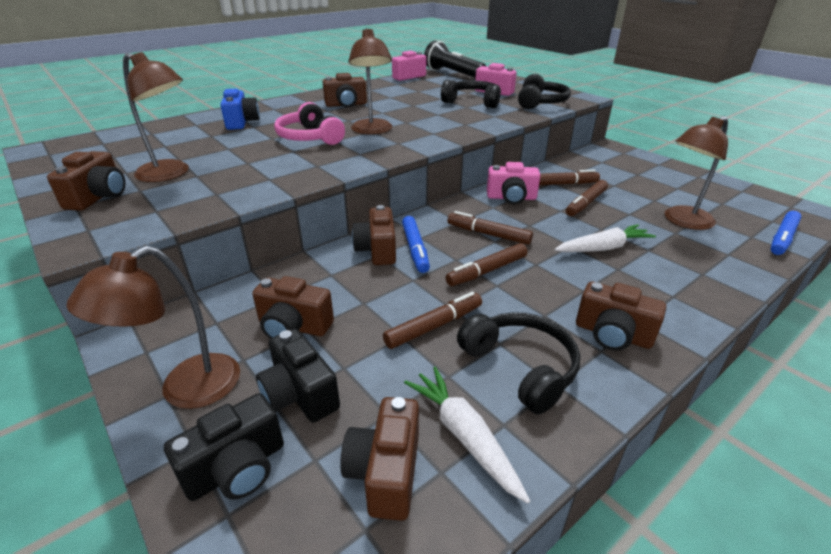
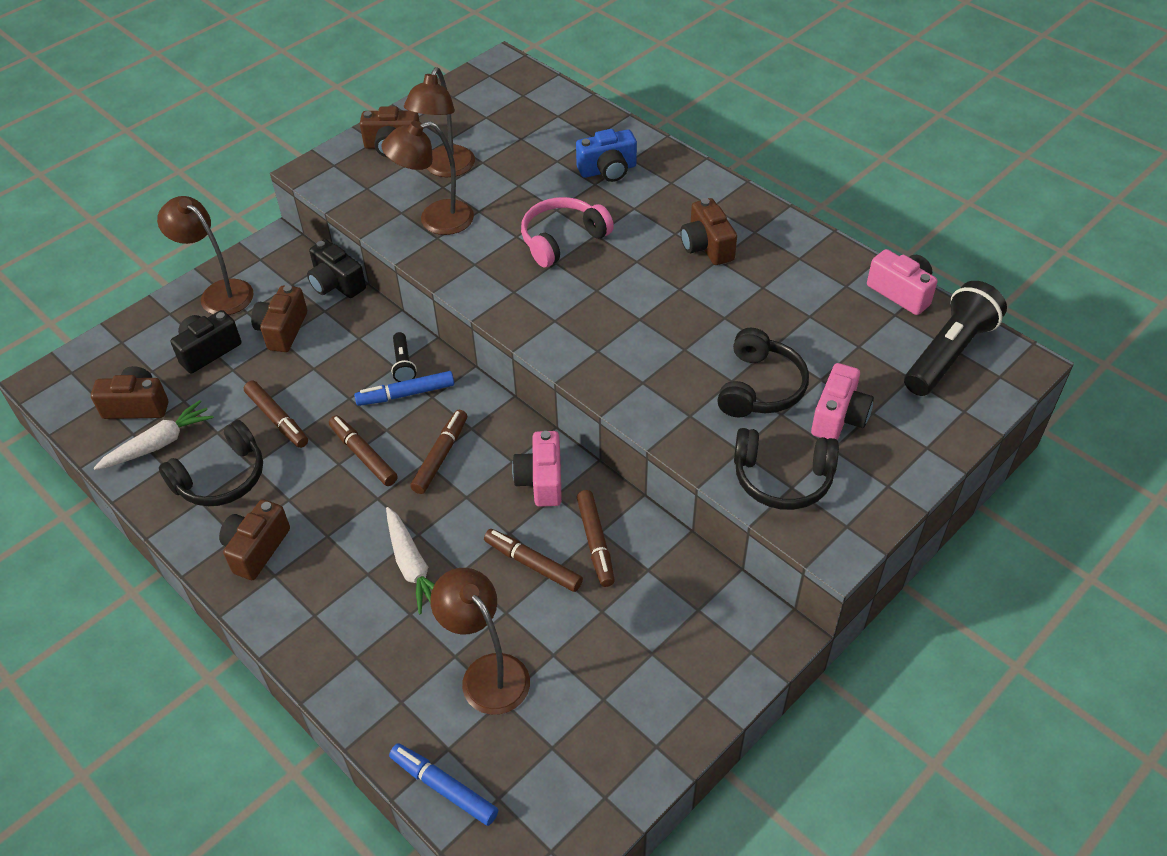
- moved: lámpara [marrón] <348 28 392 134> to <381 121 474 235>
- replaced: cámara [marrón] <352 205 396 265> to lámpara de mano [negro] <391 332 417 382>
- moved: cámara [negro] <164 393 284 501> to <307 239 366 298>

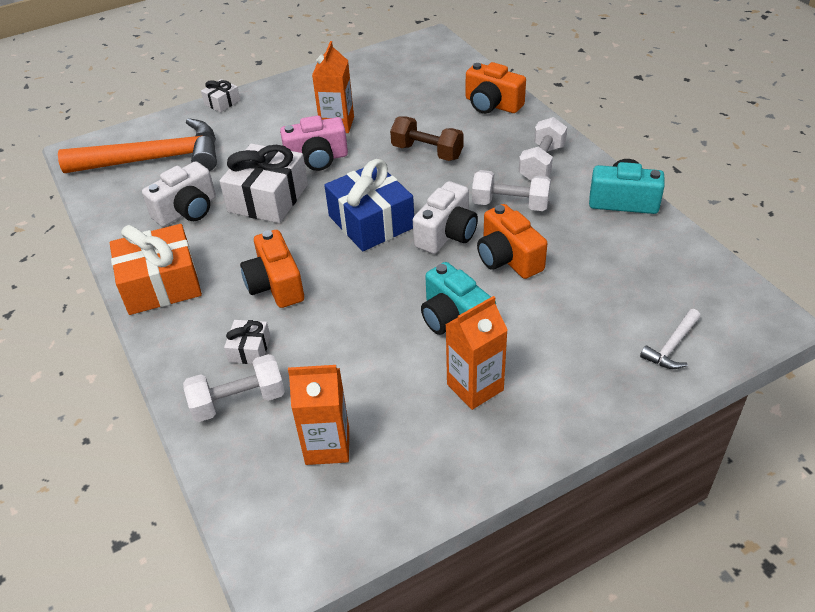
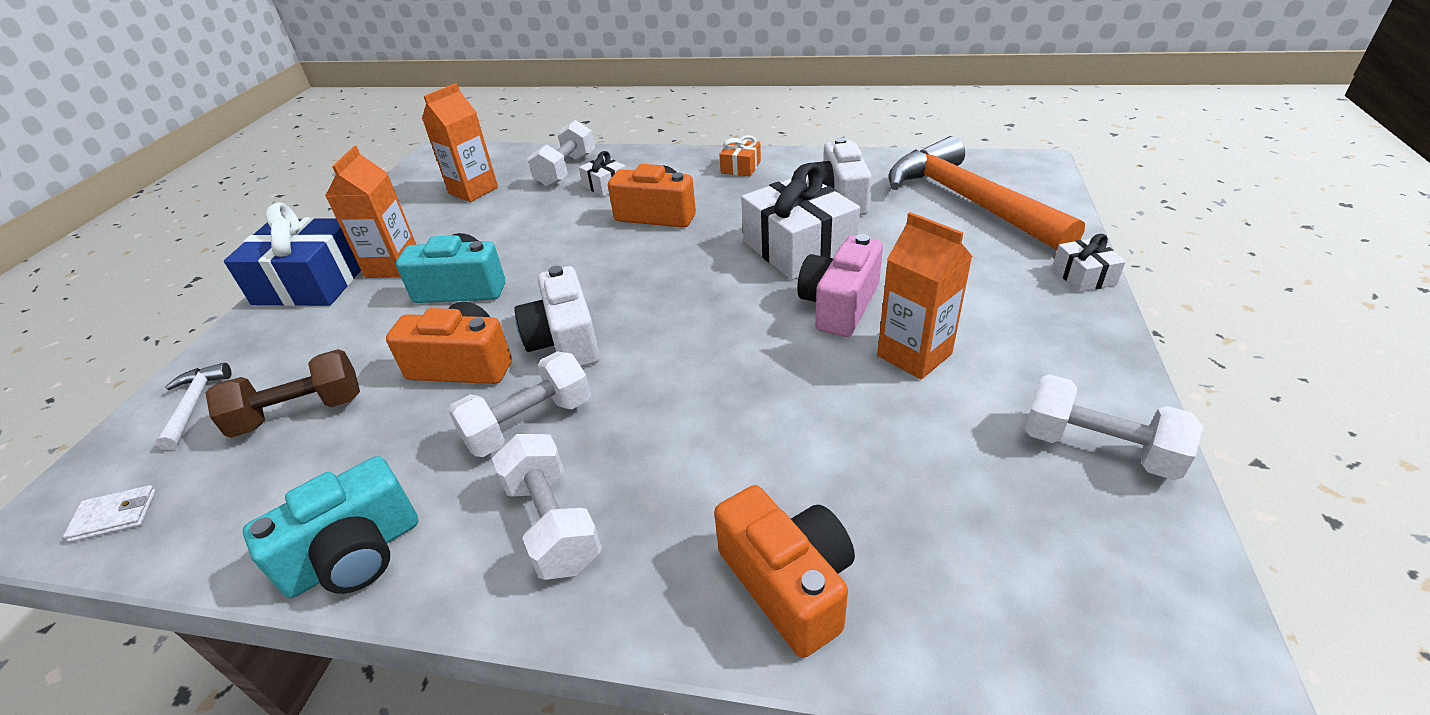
- turned: cámara [naranja] <466 62 526 114> = <714 485 855 658> 75 degrees clockwise
- moved: mancuerna [marrón] <390 116 464 161> to <206 349 360 438>
- turned: martillo [naranja] <58 118 217 173> = <889 136 1085 250> 120 degrees clockwise
- moved: regalo [azul] <324 159 414 251> to <224 202 361 306>
- resized: regalo [naranja] <110 224 202 315> = <719 135 761 176> x0.48
- added: mancuerna [blanco] <1025 374 1203 480>
- added: cartera [blanco] <63 485 156 542>

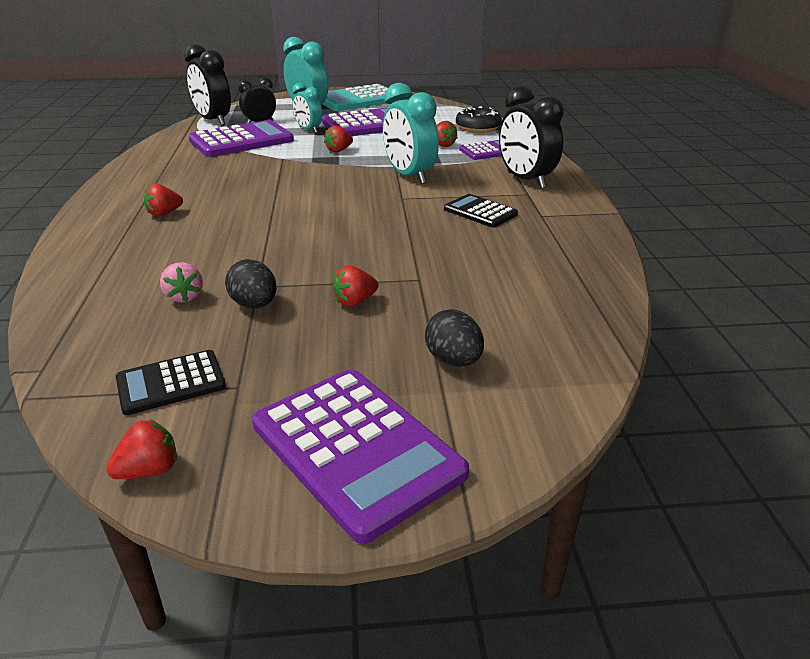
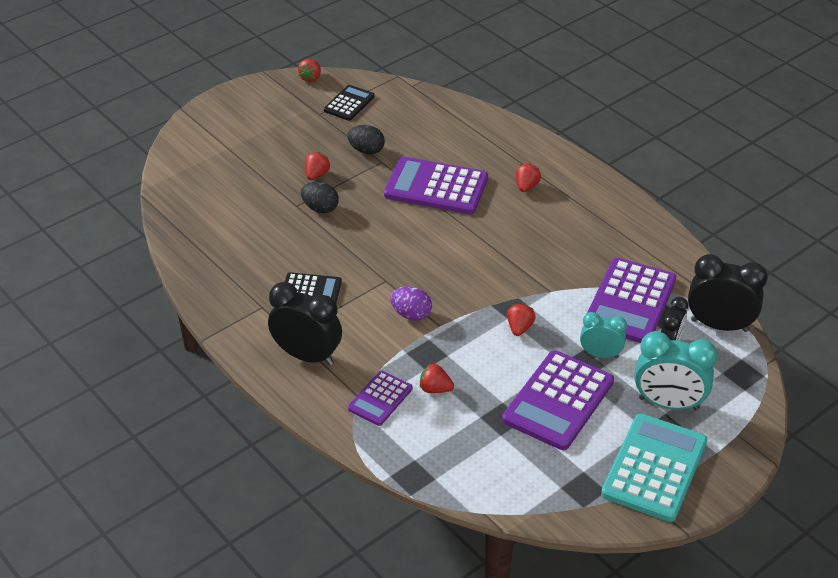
- replaced: despertador [turquesa] <383 83 439 184> to huevo [morado] <390 287 432 321>
- removed: rosquilla [negro] <456 106 502 133>
- removed: fresa [rosa] <160 262 203 303>
- moved: huevo [negro] <425 309 484 367> to <301 182 339 213>
- moved: calculadora [morado] <252 369 469 544> to <384 156 488 214>

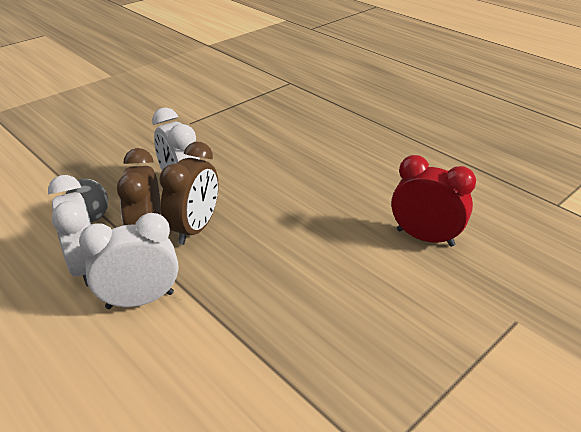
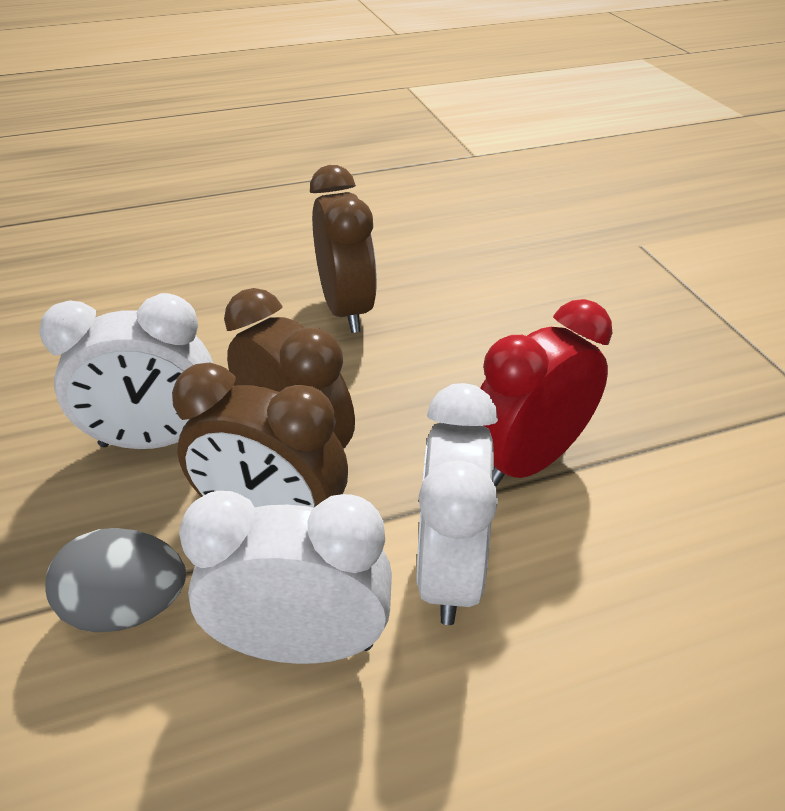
- moved: despertador [rojo] <391 155 476 247> to <480 299 612 487>
- added: despertador [marrón] <310 165 377 333>

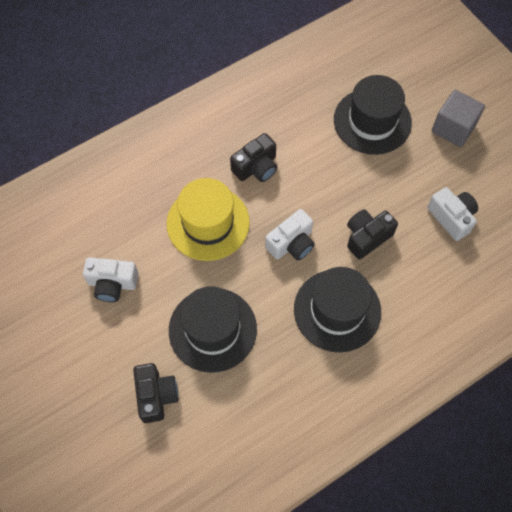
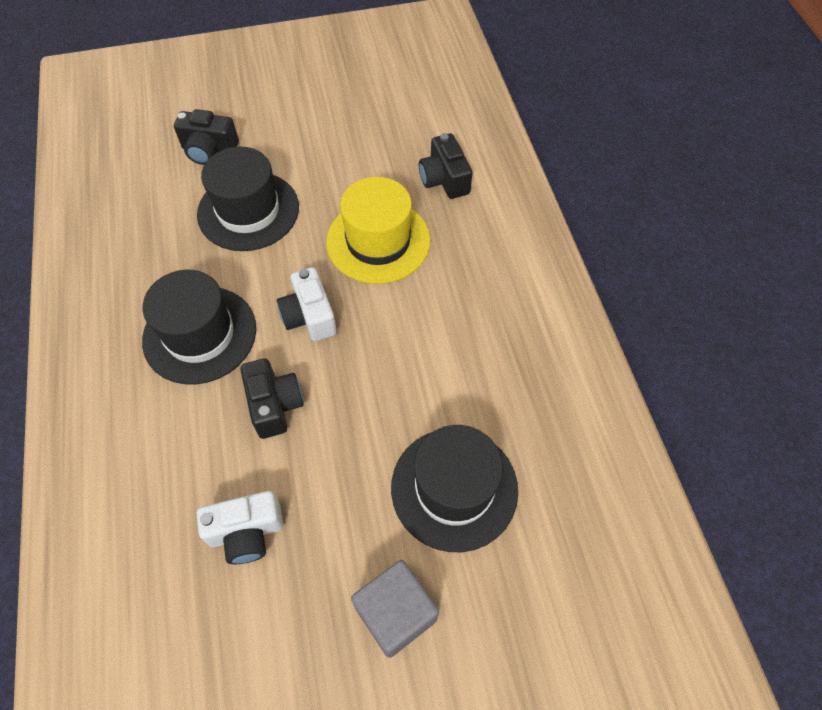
- moved: cámara [negro] <230 133 277 182> to <419 133 472 199>
- removed: cámara [blanco] <83 257 139 302>

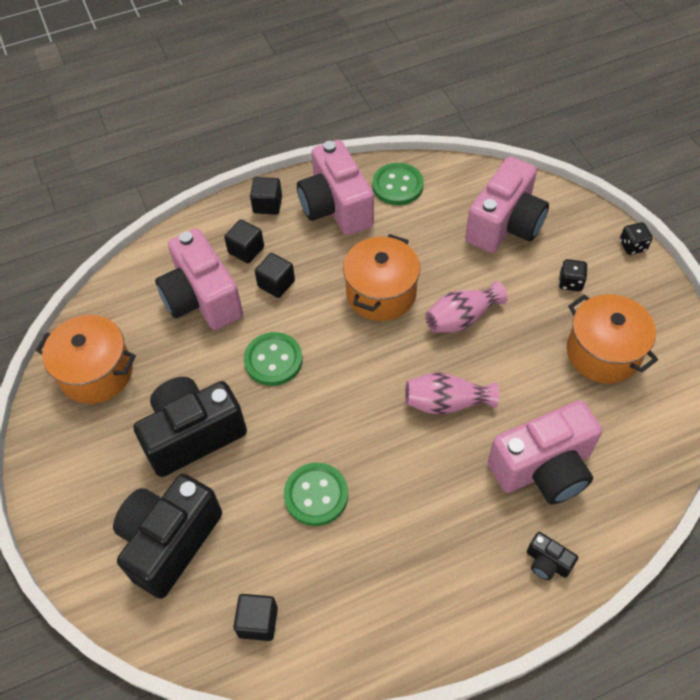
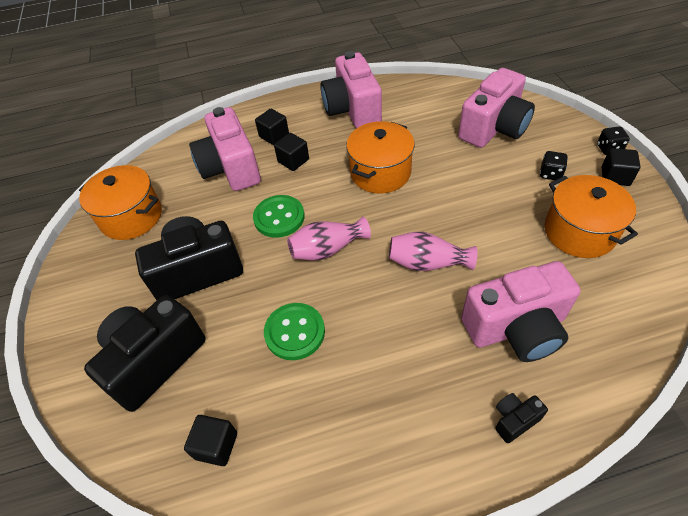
- removed: botón [verde] <372 163 424 205>
- moved: cubo [negro] <250 177 282 215> to <601 148 641 186>
- moved: florero [rosa] <425 281 508 333> to <287 217 371 261>
- turned: cámara [negro] <527 532 578 580> = <495 393 548 443> 105 degrees clockwise

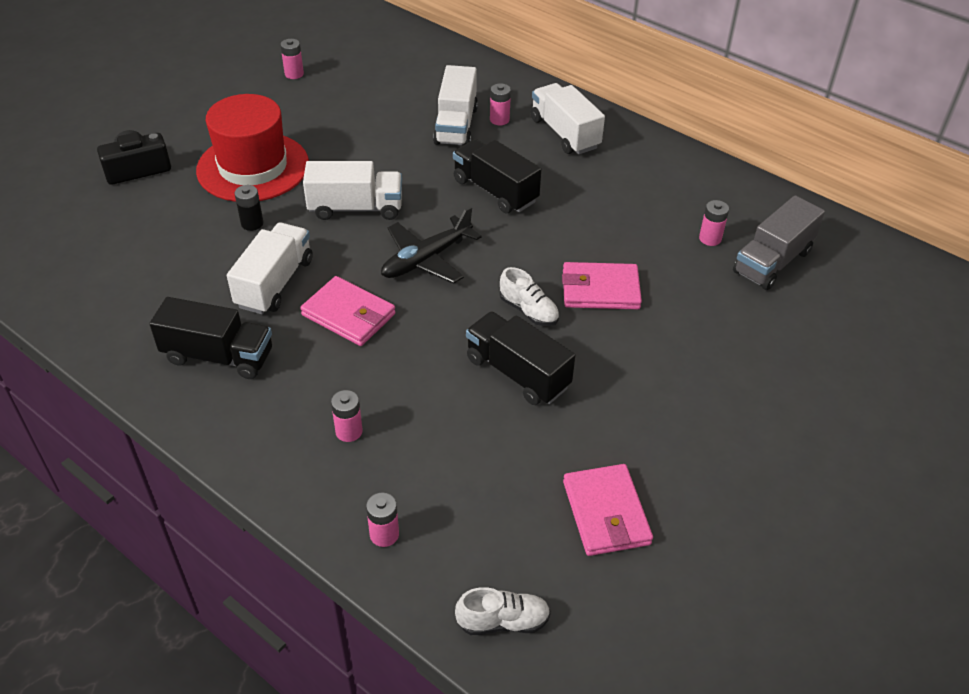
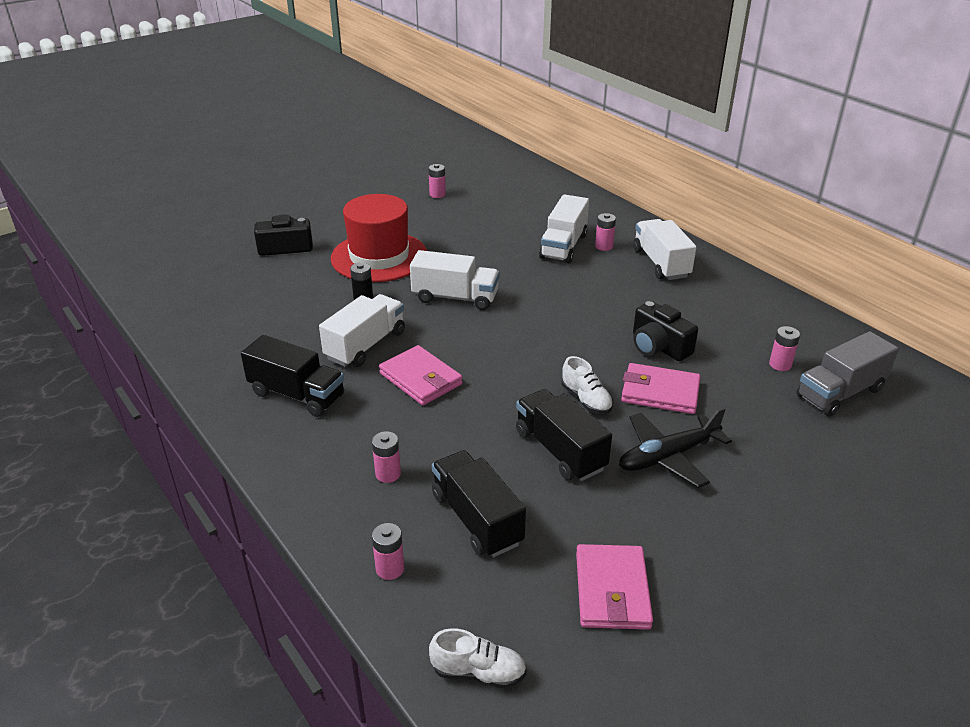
- moved: camión [negro] <453 139 541 214> to <432 450 526 557>
- moved: avión [negro] <381 206 482 284> to <619 407 732 488>
- added: cámara [negro] <633 301 698 361>

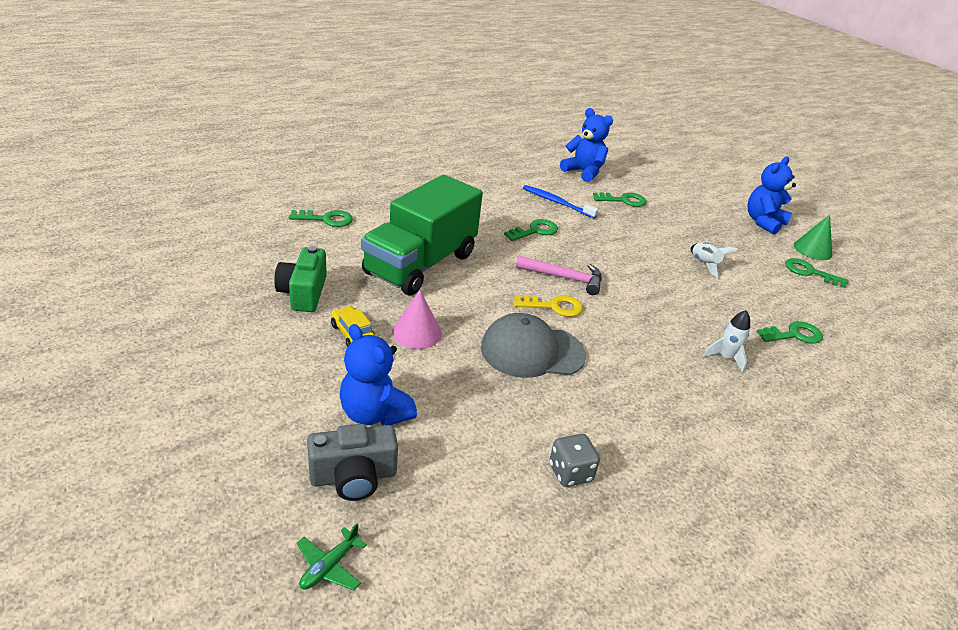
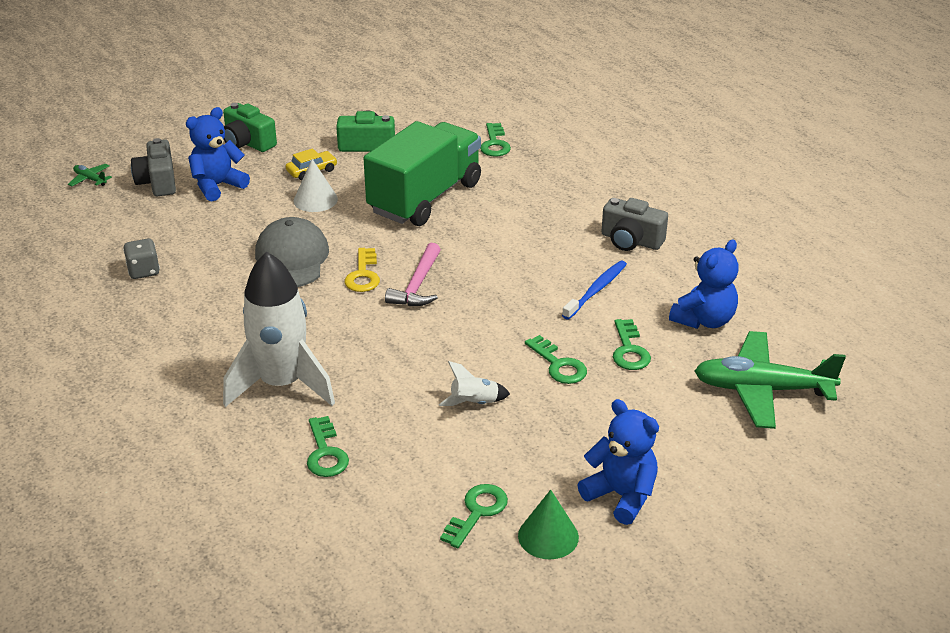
- turned: camión [verde] <361 175 483 295> = <363 121 481 226> 90 degrees clockwise
- moved: llave [verde] <504 219 558 241> to <525 335 587 384>
- recoloured: cono [rosa] <392 290 442 349> to cono [blanco] <294 159 338 212>
- resized: cohete [blanco] <703 310 750 373> = <223 252 335 407> x2.41
- added: cámara [verde] <223 103 277 152>
- added: cámara [gris] <601 198 668 251>
- added: avión [verde] <695 331 846 429>

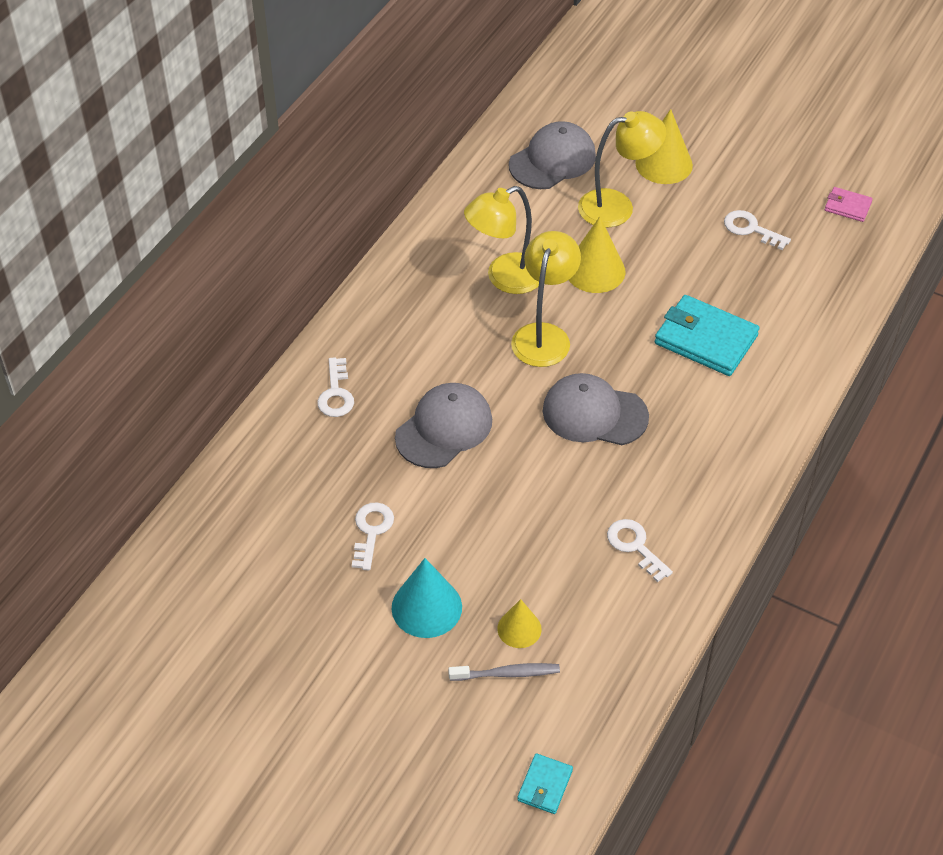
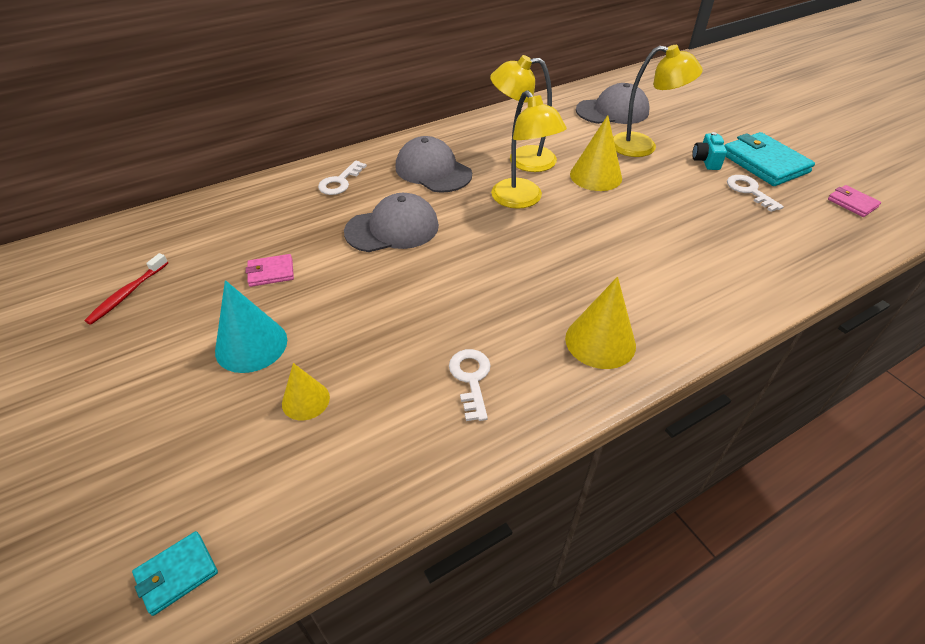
- moved: cono [amarillo] <635 109 693 184> to <565 277 636 369>
- turned: lámpara [amarillo] <511 231 581 367> = <491 90 567 209> 105 degrees clockwise
- moved: cartera [turquesa] <655 295 759 376> to <724 132 815 186>
- moved: gorra [gris] <543 373 649 445> to <395 136 472 193>
- replaced: llave [blanco] <352 503 394 570> to cartera [rosa] <246 254 294 287>
- removed: cepillo de dientes [gris] <448 663 560 681>
- added: cámara [turquesa] <692 132 727 170>
- added: cepillo de dientes [rojo] <85 253 168 325>

